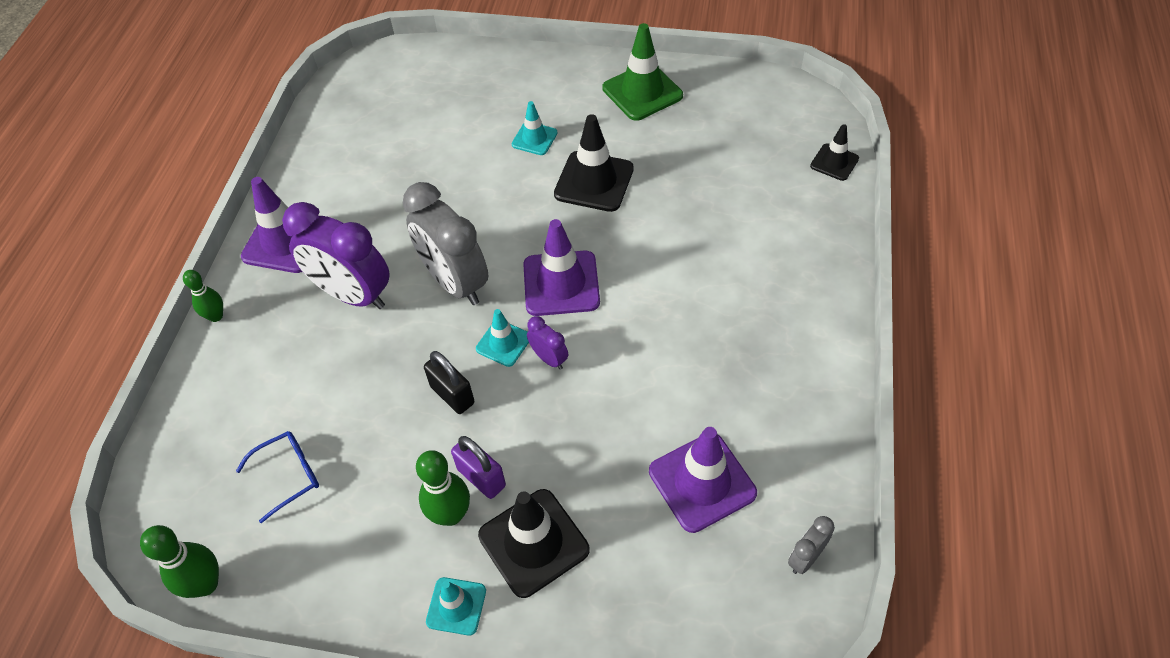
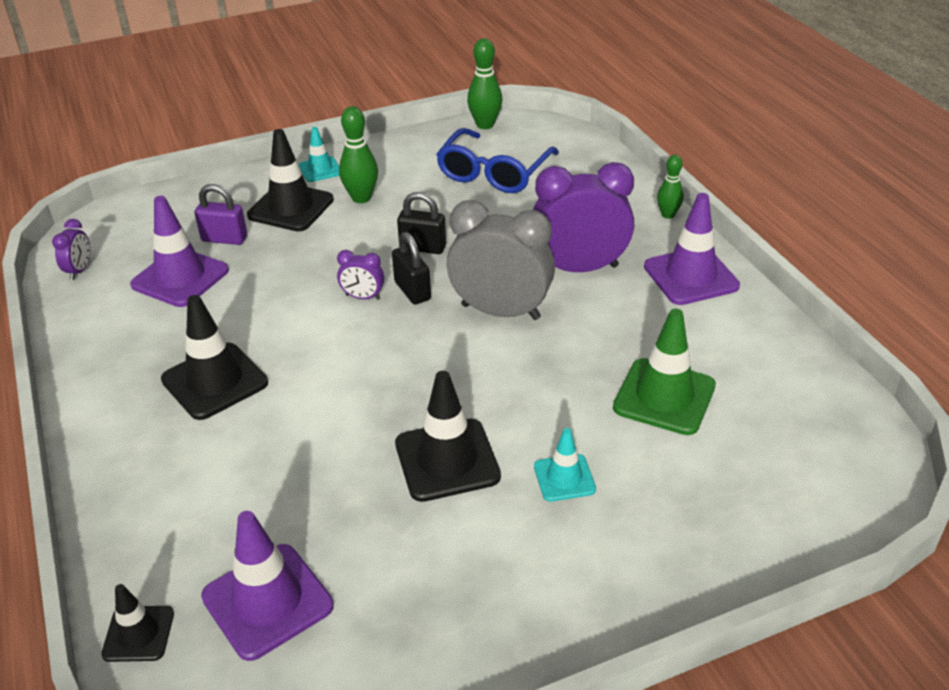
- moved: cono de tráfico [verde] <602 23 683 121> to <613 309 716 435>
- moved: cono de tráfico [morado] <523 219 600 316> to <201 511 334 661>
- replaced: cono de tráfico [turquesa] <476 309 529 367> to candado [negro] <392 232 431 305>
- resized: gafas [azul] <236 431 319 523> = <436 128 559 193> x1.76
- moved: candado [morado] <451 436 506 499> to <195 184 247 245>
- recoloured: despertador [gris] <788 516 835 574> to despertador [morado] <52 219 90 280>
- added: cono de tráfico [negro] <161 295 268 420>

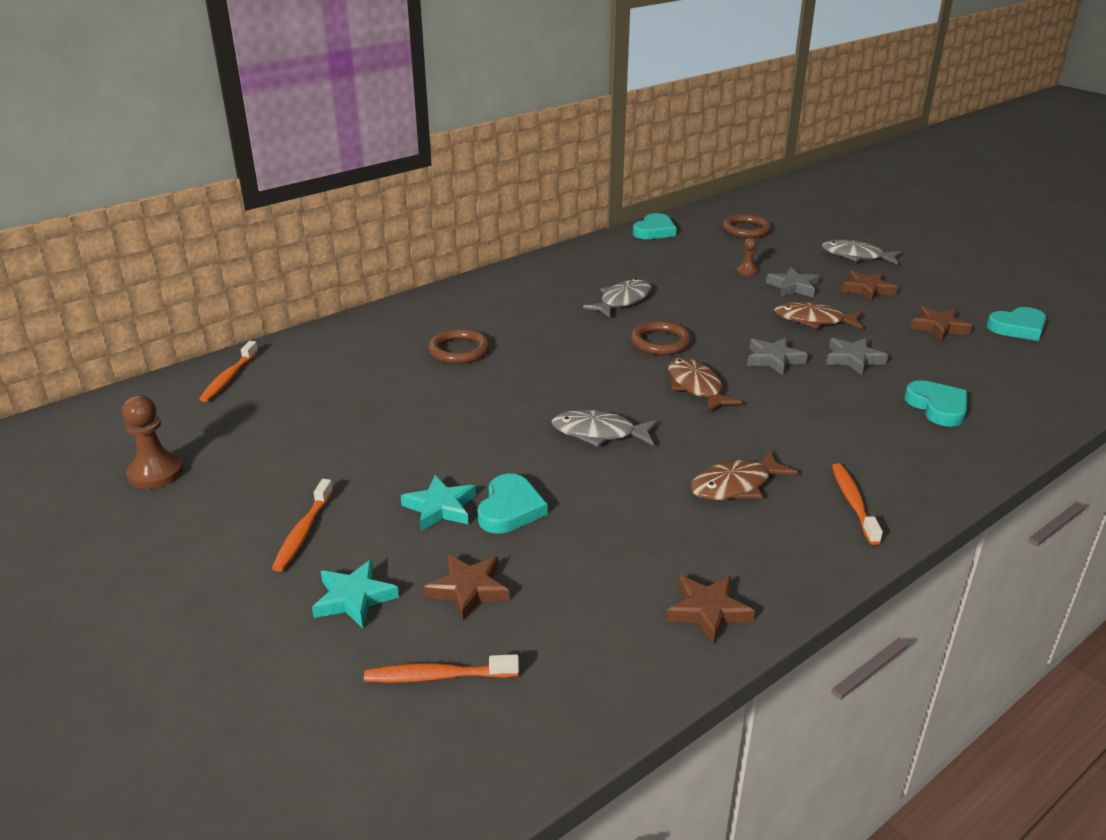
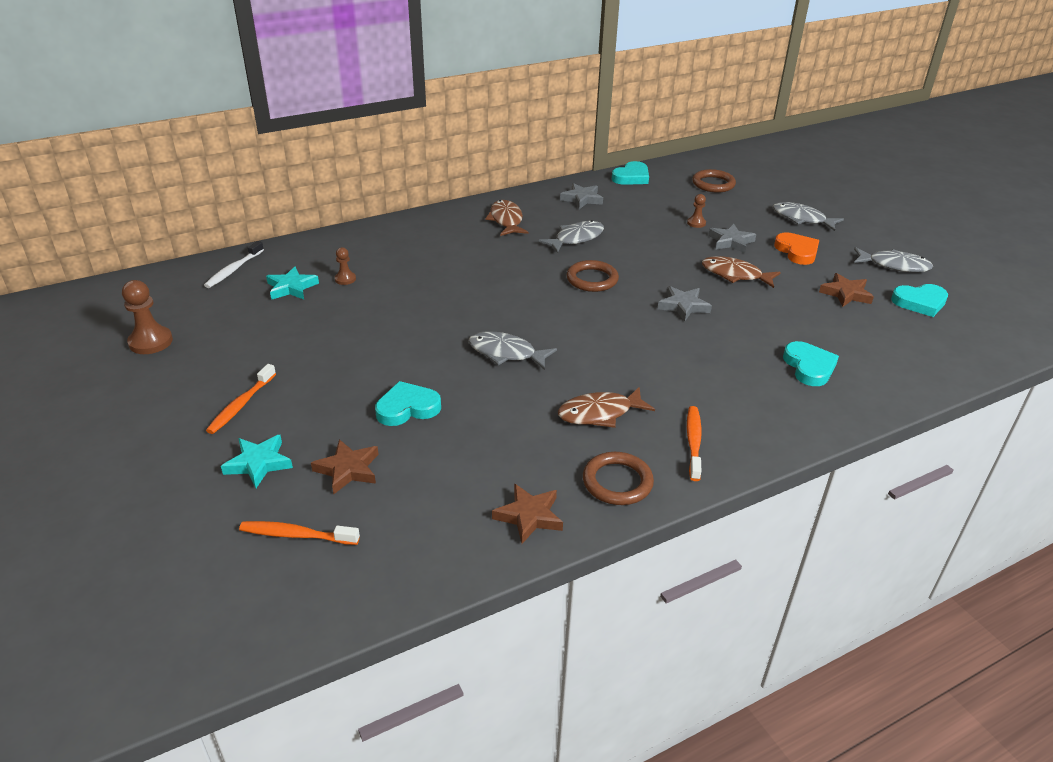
- replaced: estrella [marrón] <842 271 898 302> to corazón [naranja] <774 232 819 265>
- moved: anillo [marrón] <428 329 490 364> to <583 452 654 505>
- moved: estrella [gris] <826 338 888 375> to <560 183 603 209>
- recoloured: cepillo de dientes [naranja] <199 341 258 402> to cepillo de dientes [blanco] <204 241 264 288>
- moved: pez [marrón] <668 358 742 412> to <485 200 528 236>
- turned: corazón [turquesa] <477 474 548 533> = <375 381 441 426> 135 degrees counterclockwise
- moved: estrella [turquesa] <401 475 476 531> to <266 267 319 300>
- added: peón [marrón] <335 247 356 285>
- added: pez [gris] <854 247 933 272>

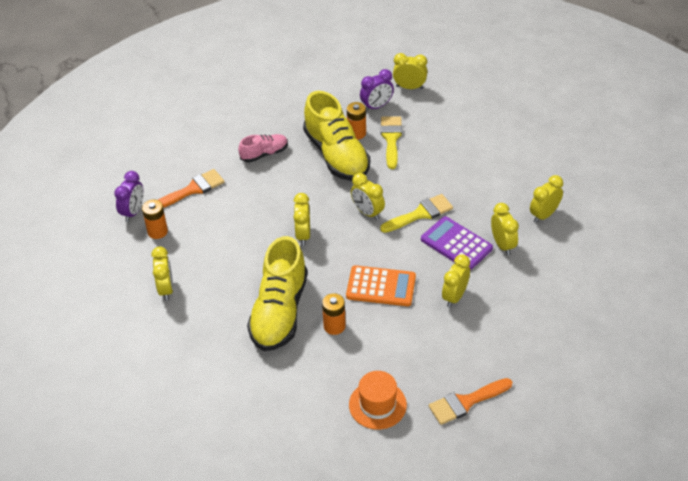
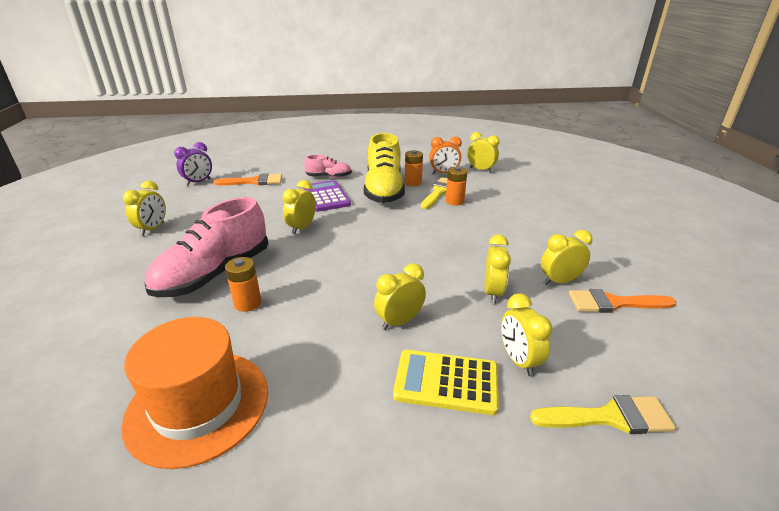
- recoloured: despertador [morado] <360 69 394 111> to despertador [naranja] <429 136 462 174>
- moved: despertador [amarillo] <351 173 385 220> to <501 293 553 376>
- moved: pincel [amarillo] <380 194 453 233> to <530 395 676 434>
- moved: pila [naranja] <142 200 168 239> to <446 166 467 206>
- moved: calculadora [morado] <421 216 493 270> to <303 180 351 212>
- recoloured: zapato [amarillo] <247 236 307 351> to zapato [rosa] <145 197 269 297>
- removed: calculadora [naranja] <346 265 416 306>
- resized: sombrero [naranja] <349 371 407 430> = <121 317 268 469> x1.60
- moved: pincel [naranja] <429 378 512 425> to <569 289 676 313>
- added: calculadora [amarillo] <393 350 499 415>

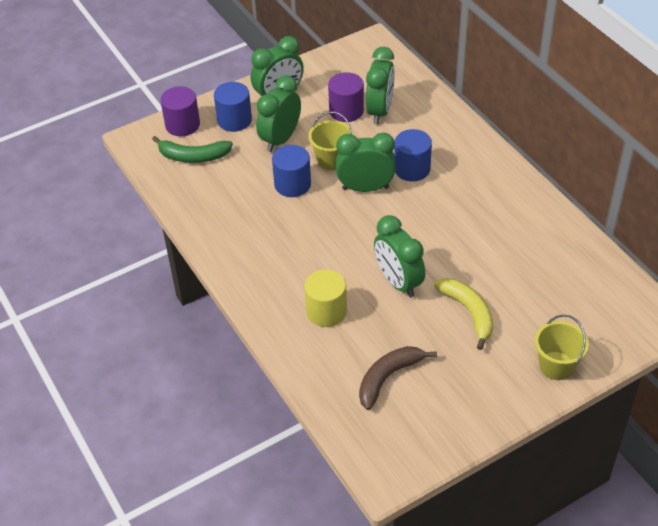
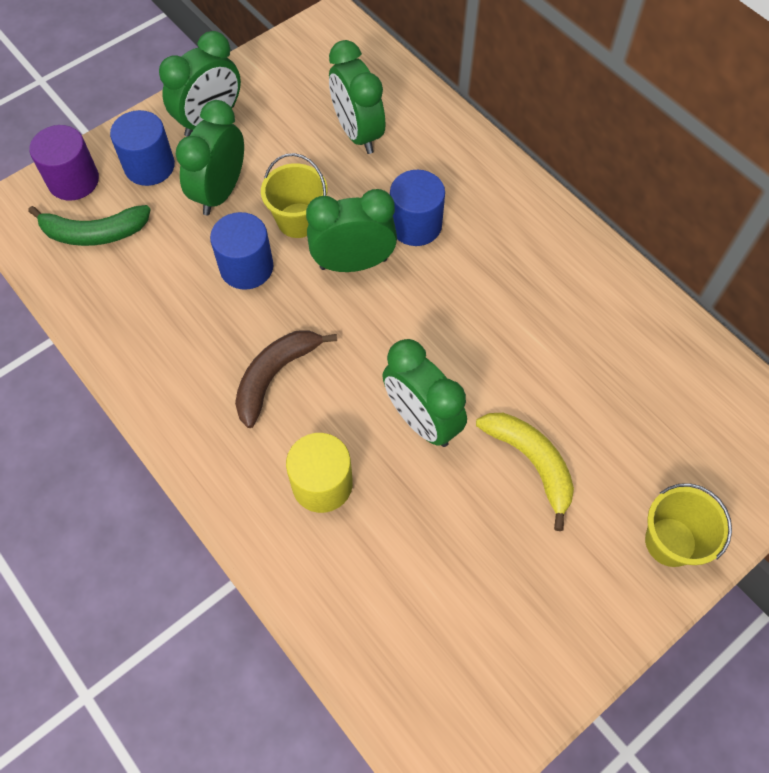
- turned: despertador [verde] <366 47 395 124> = <329 40 386 154> 150 degrees clockwise
- removed: cilindro [morado] <328 72 364 122>
- moved: plátano [marrón] <359 346 437 410> to <235 330 337 428>

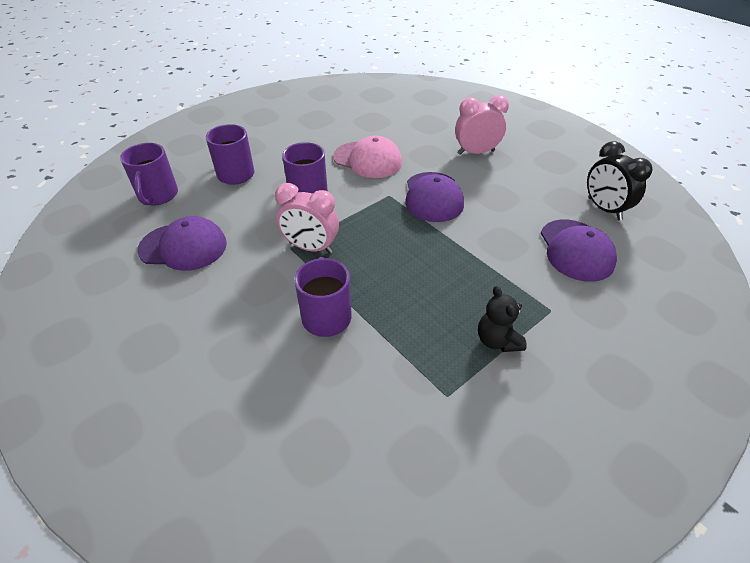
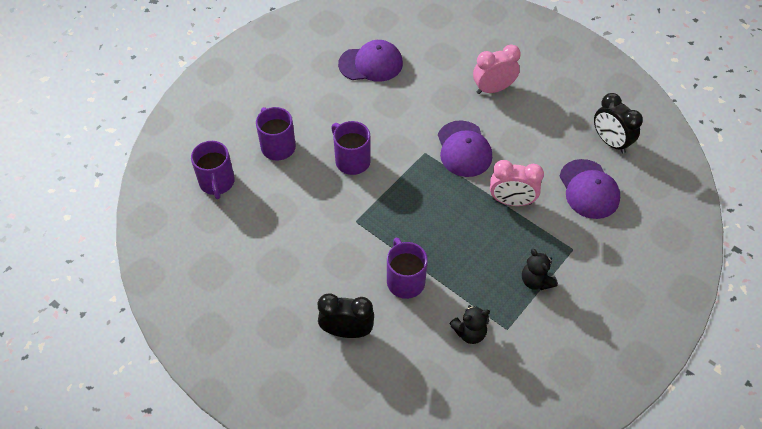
- removed: gorra [rosa] <333 136 402 178>
- moved: despertador [rosa] <275 183 339 253> to <490 160 544 206>
- moved: gorra [morado] <137 216 227 271> to <338 40 403 82>
- added: despertador [negro] <318 293 374 338>
- added: osito [negro] <450 305 490 344>

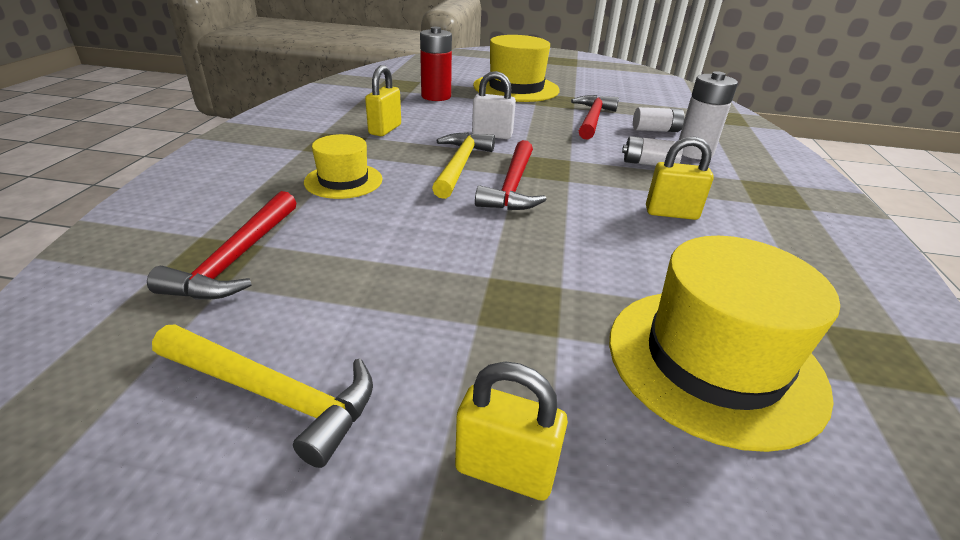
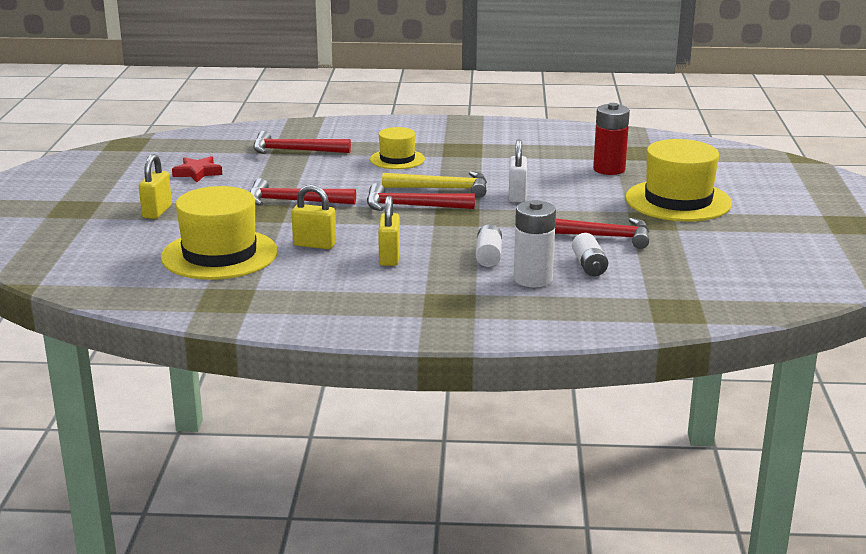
- moved: candado [amarillo] <365 65 401 136> to <291 185 336 249>
- replaced: martillo [amarillo] <152 325 373 468> to estrella [rojo] <172 156 222 182>
- added: martillo [rojo] <250 178 356 206>

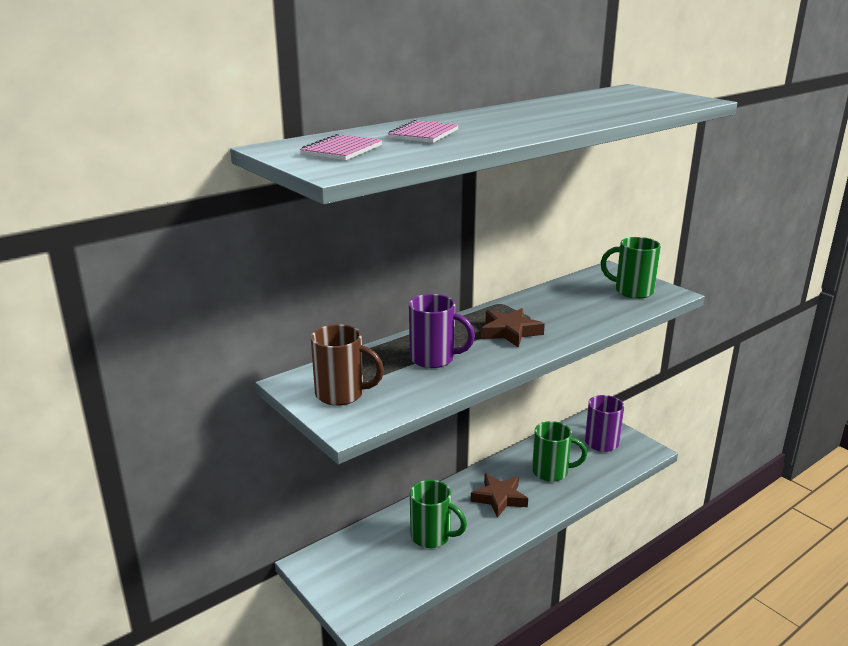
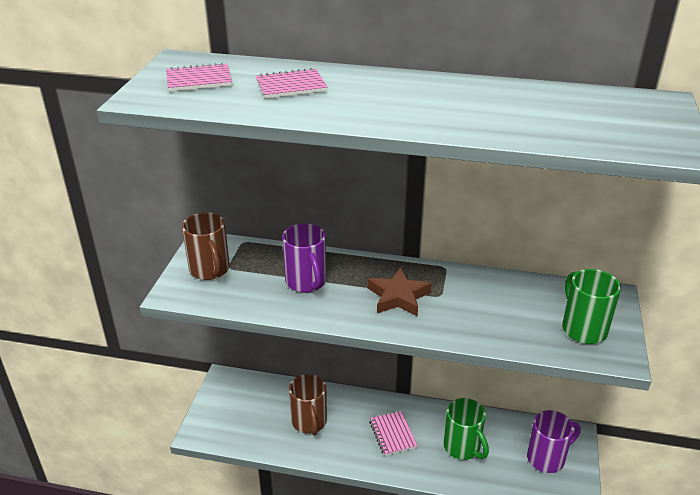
- replaced: estrella [marrón] <471 474 528 518> to cuaderno [rosa] <369 411 418 456>
- recoloured: taza [verde] <410 480 467 548> to taza [marrón] <289 374 327 435>

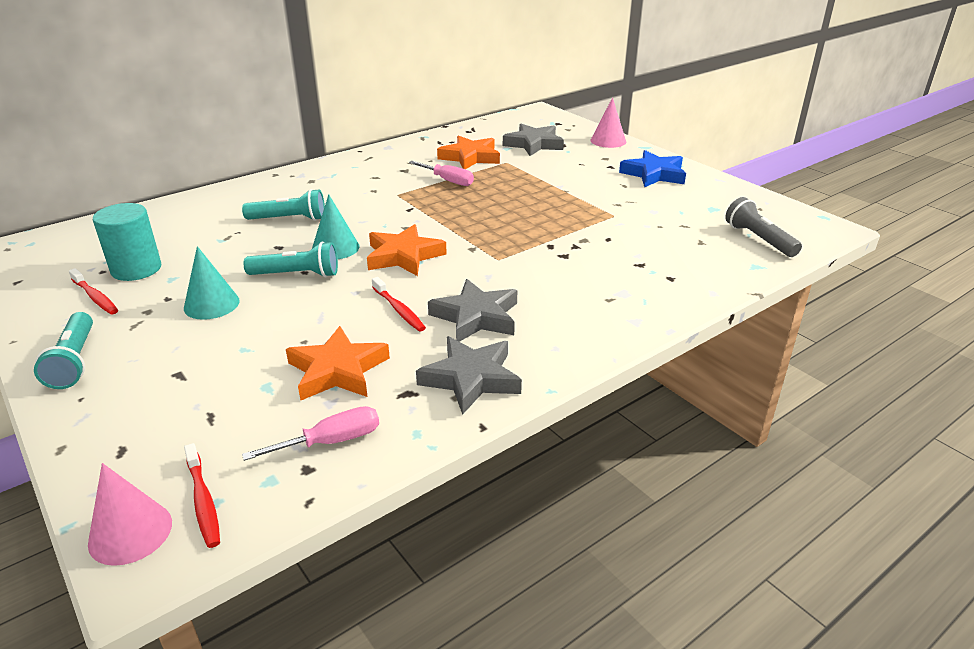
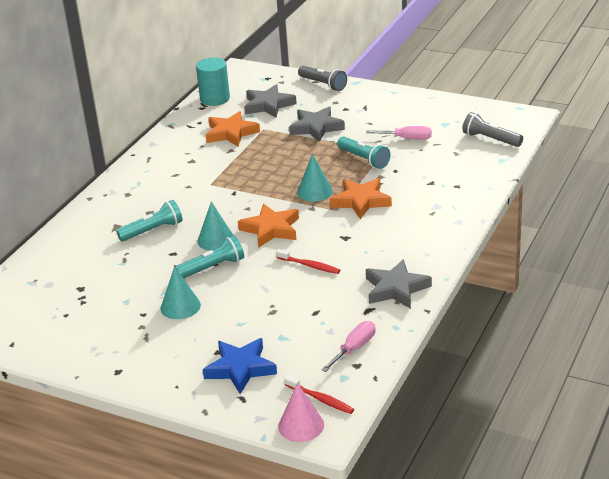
- replaced: cono [rosa] <591 97 626 148> to lámpara de mano [gris] <298 66 347 91>
- moved: estrella [azul] <619 150 686 187> to <203 338 277 394>
- moved: destornillador [rosa] <409 161 474 186> to <366 126 432 139>
- moved: cilindro [turquesa] <93 203 161 281> to <196 58 230 106>
- removed: cepillo de dientes [rojo] <69 268 118 315>
- moved: estrella [gris] <428 279 517 342> to <289 107 345 142>
- moved: lámpara de mano [turquesa] <34 312 93 389> to <337 137 391 169>
- moved: estrella [naranja] <286 326 390 401> to <330 178 392 219>
- added: cono [turquesa] <297 154 333 202>

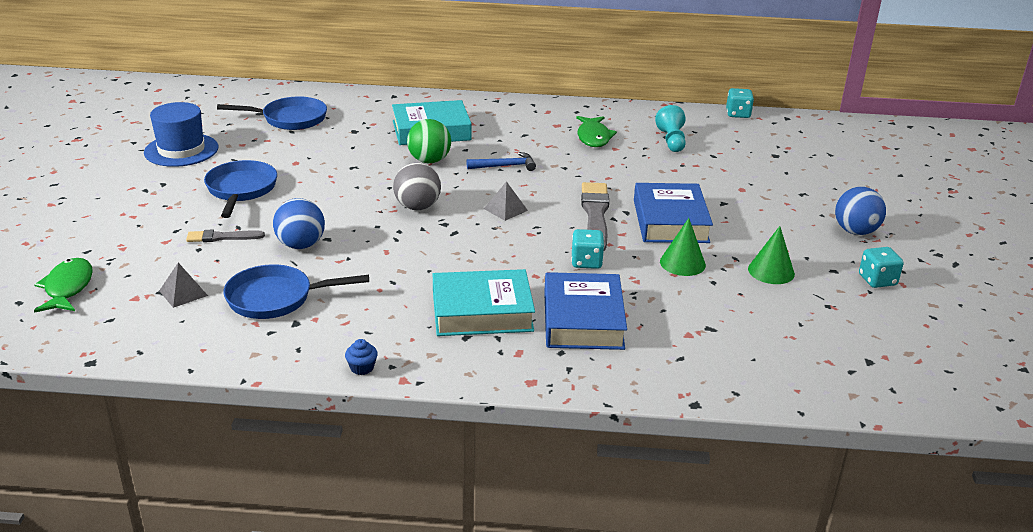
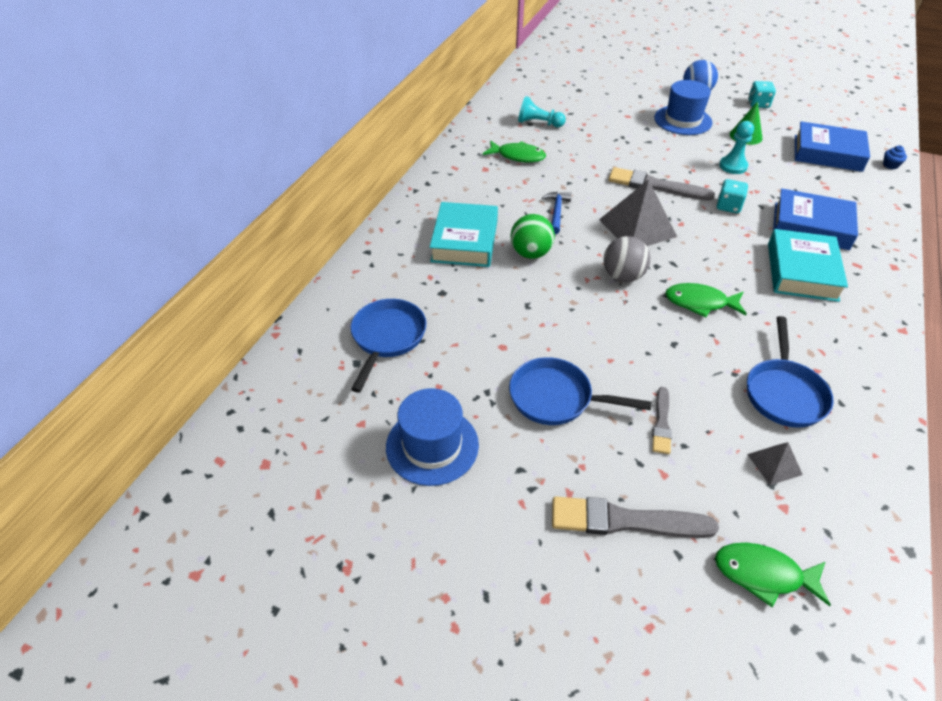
- removed: dado [turquesa] <726 88 754 118>
- resized: pirámide [gris] <484 181 528 221> = <599 179 677 246> x2.02
- moved: libro [azul] <634 183 713 243> to <795 121 870 172>
- removed: pelota [azul] <273 198 325 249>
- replaced: cono [verde] <660 218 706 276> to peón [turquesa] <719 121 754 174>
- moved: magdalena [azul] <345 339 378 375> to <883 145 907 169>
- added: sombrero [azul] <654 80 712 135>
- added: pez [verde] <665 283 747 318>
- added: pincel [gris] <552 496 719 538>

